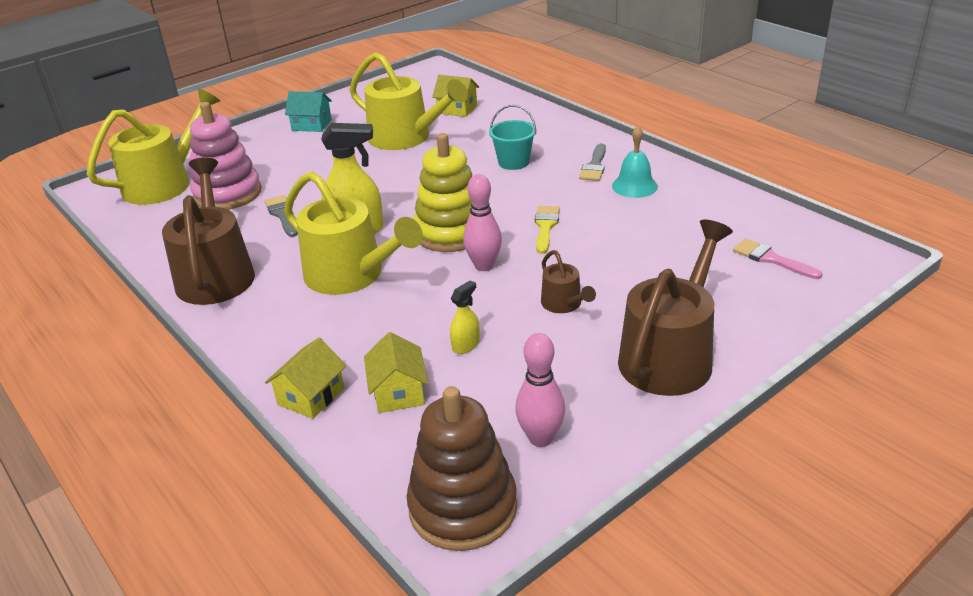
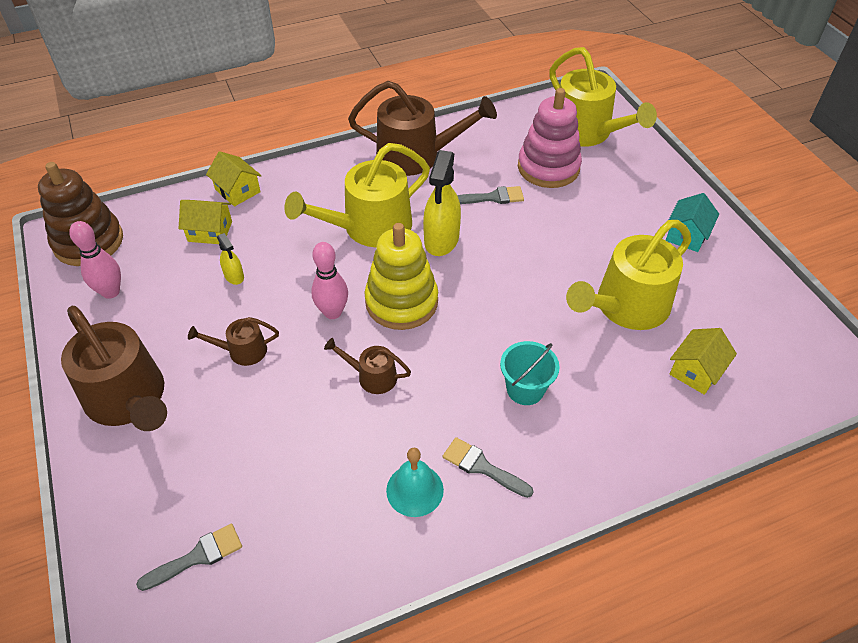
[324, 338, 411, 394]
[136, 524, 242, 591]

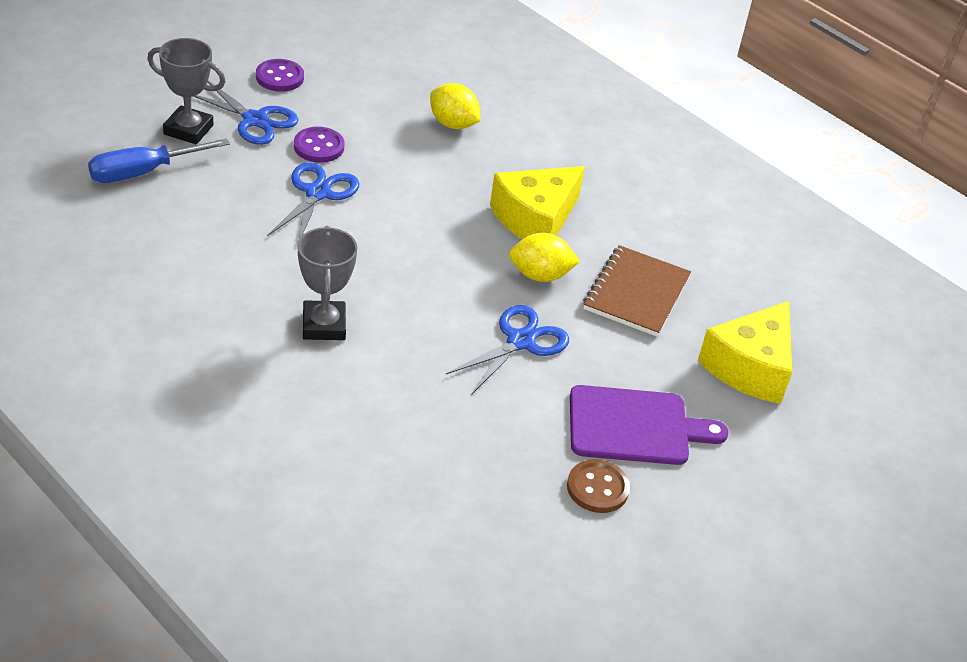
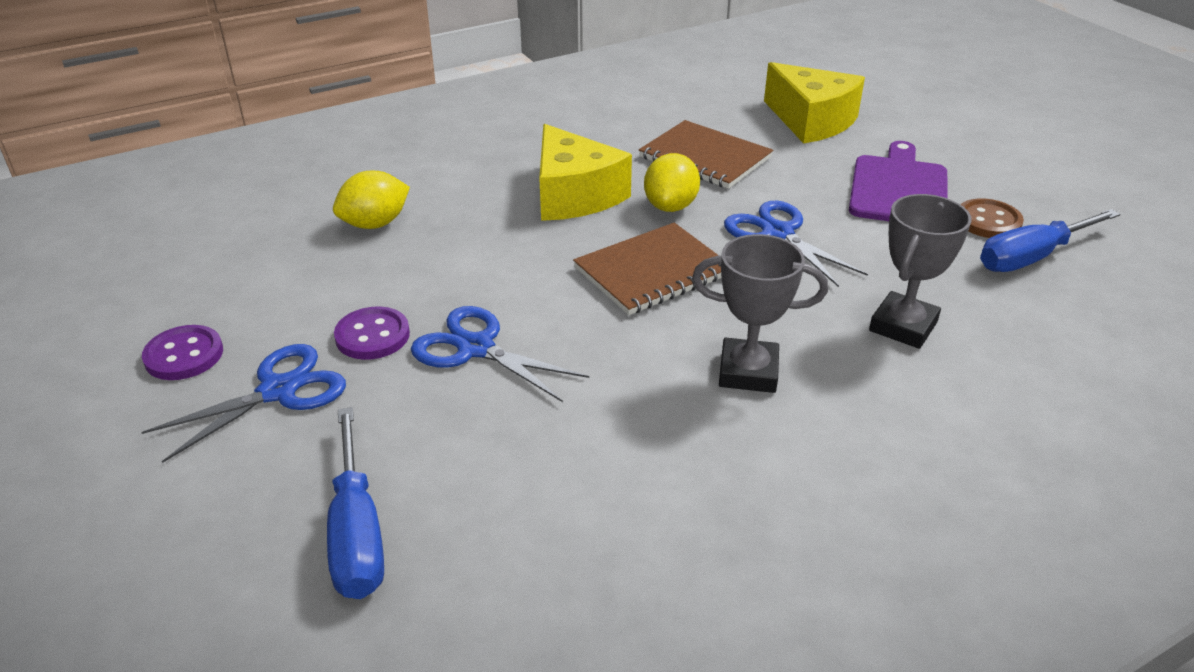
[869, 194, 972, 349]
[573, 223, 722, 315]
[980, 209, 1120, 272]

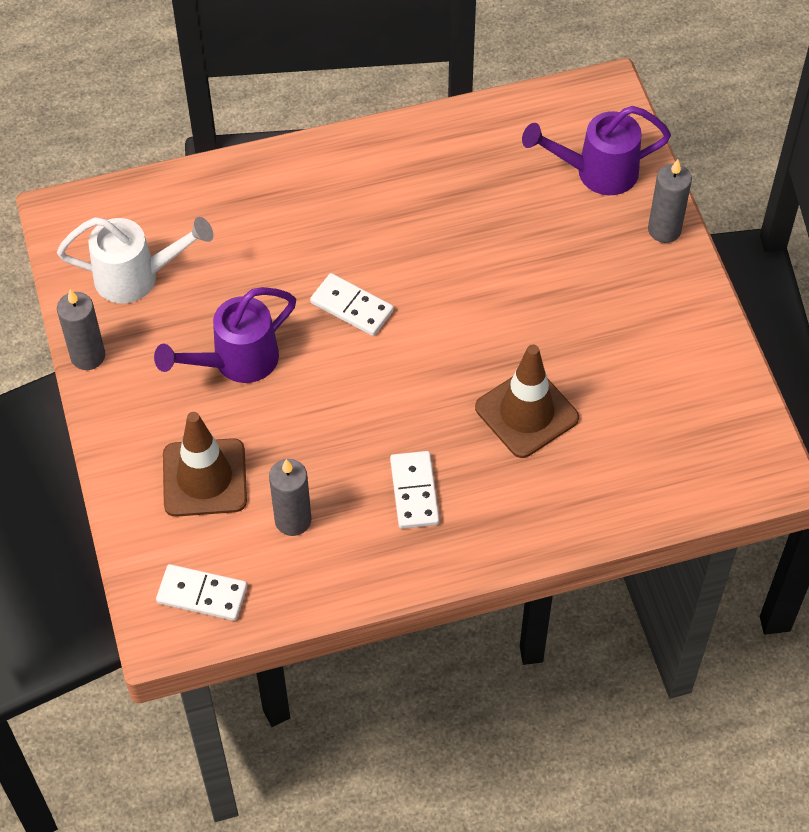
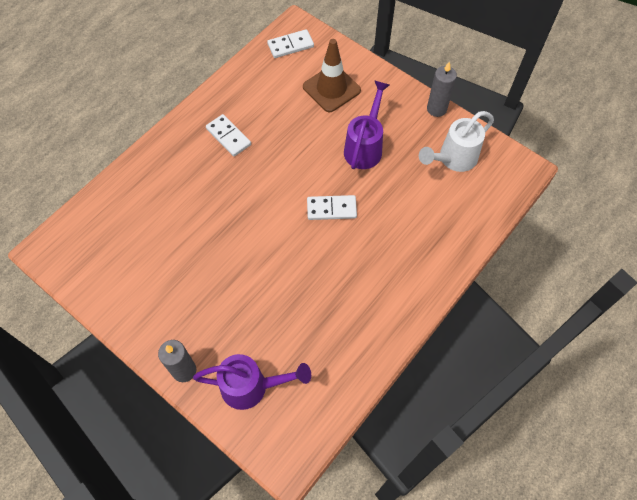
[269, 459, 312, 536] (first image)
[475, 344, 579, 458] (first image)
[193, 354, 311, 410]

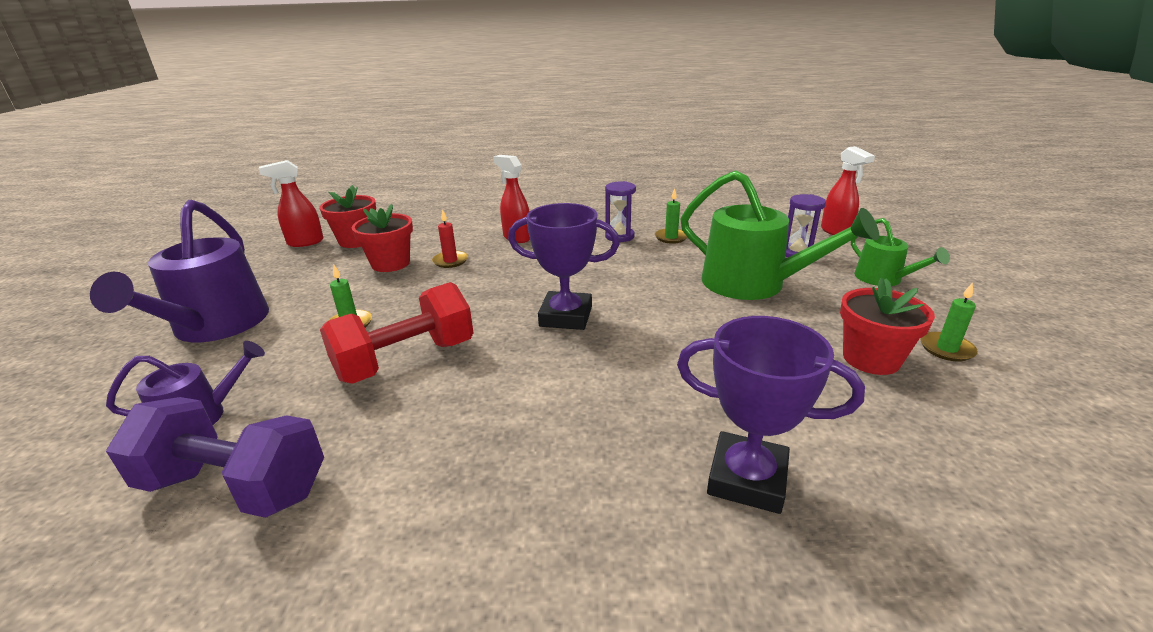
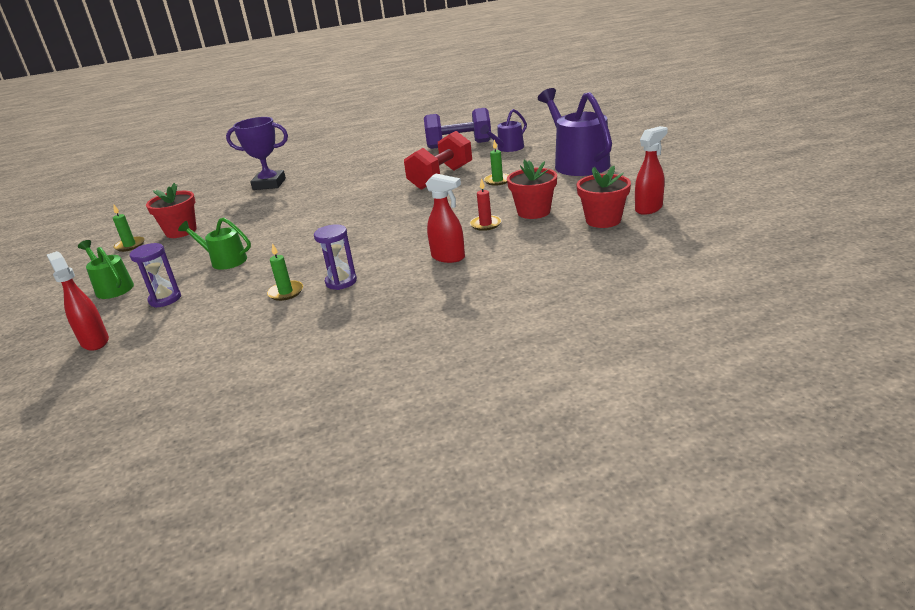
[508, 203, 620, 330] (first image)
[178, 218, 251, 270]

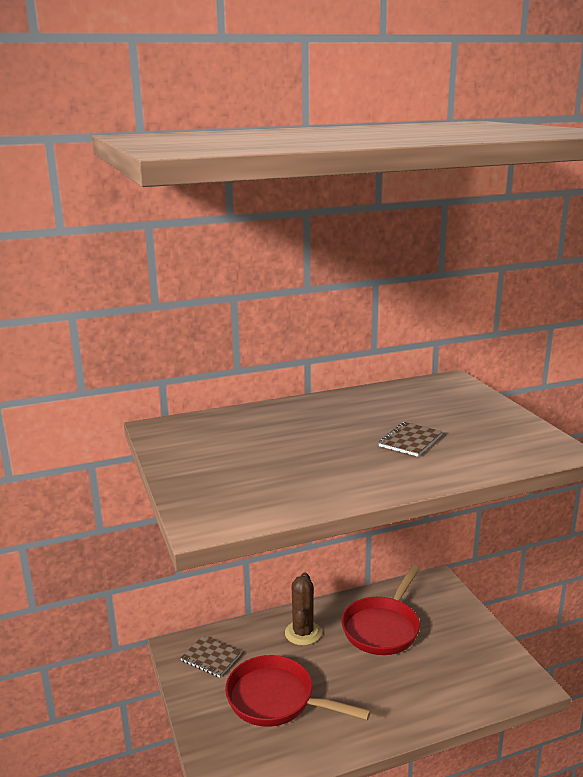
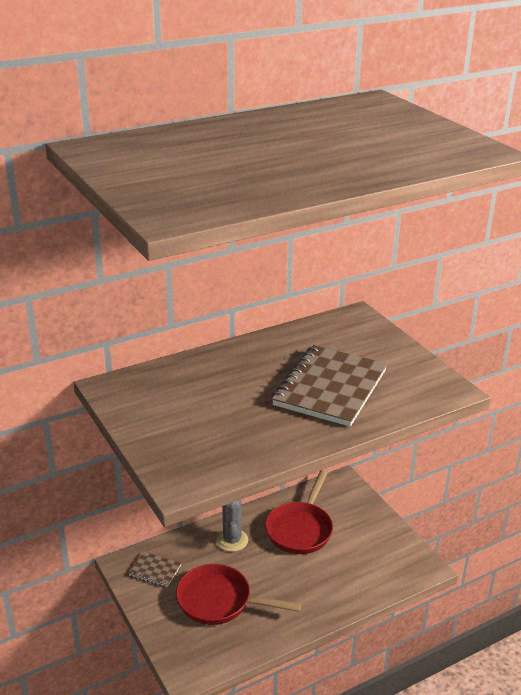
[216, 500, 248, 552]
[272, 345, 387, 427]

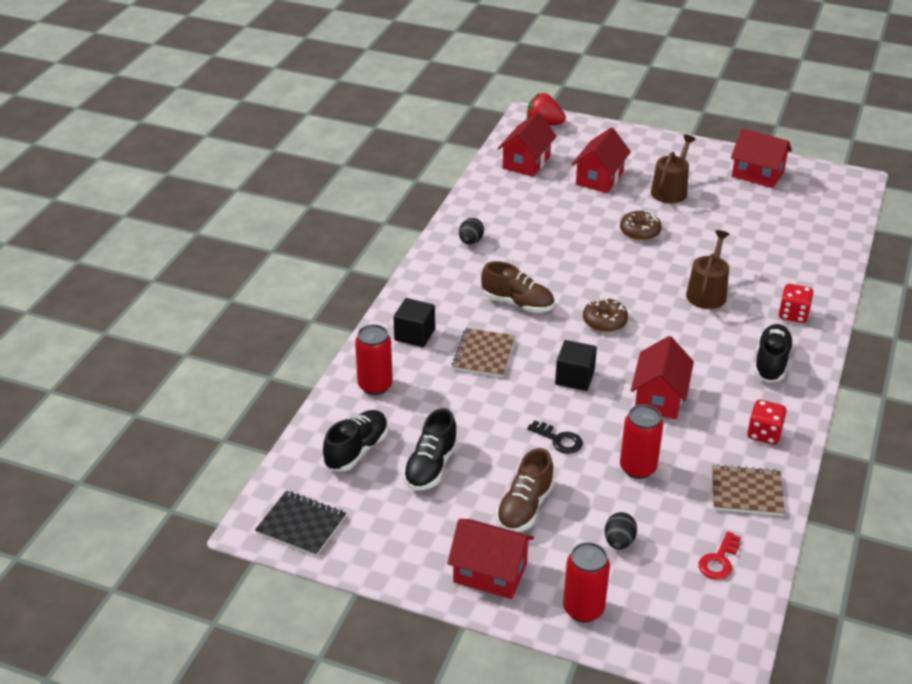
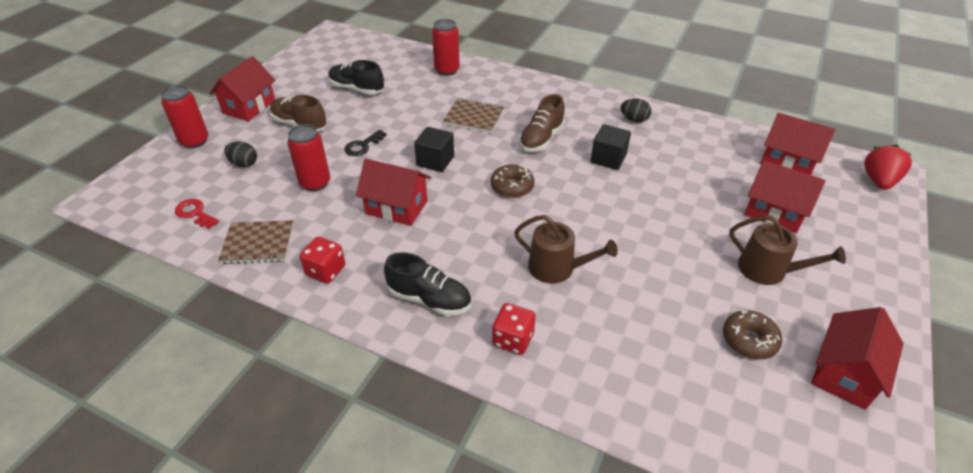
[255, 491, 346, 557] (first image)
[323, 410, 388, 472] (first image)
[591, 124, 631, 170]
[723, 310, 782, 359]
[218, 220, 294, 264]

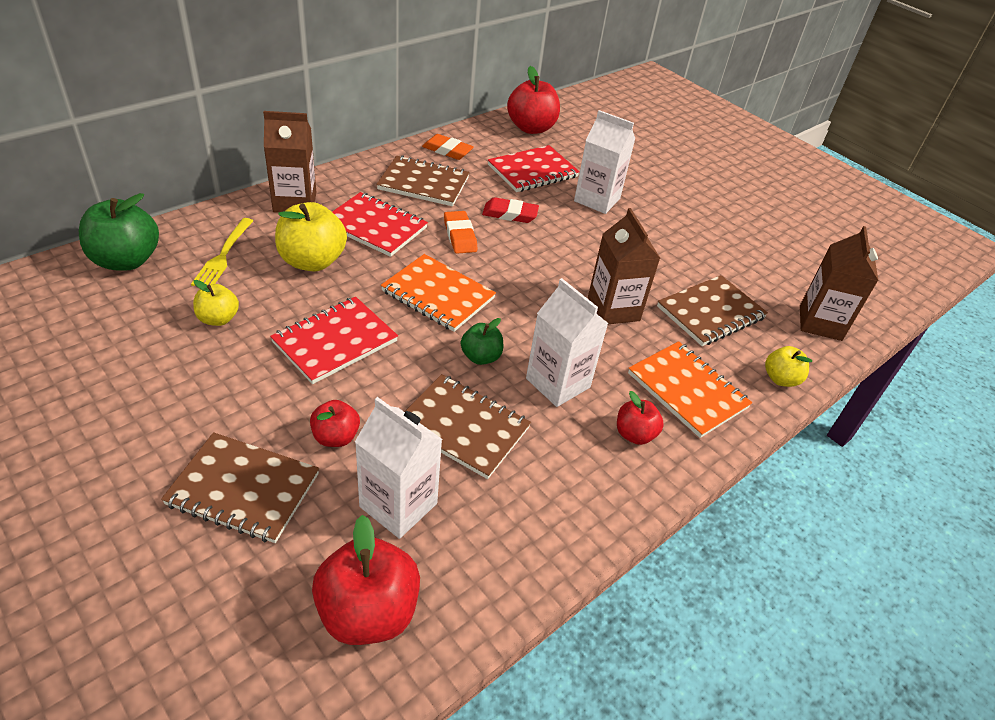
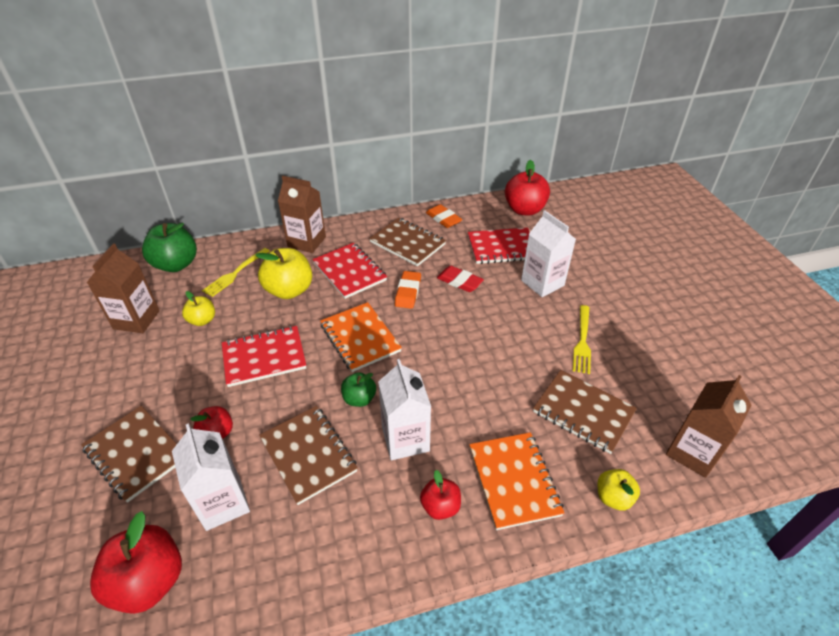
[87, 243, 160, 333]
[533, 370, 637, 454]
[573, 305, 591, 374]

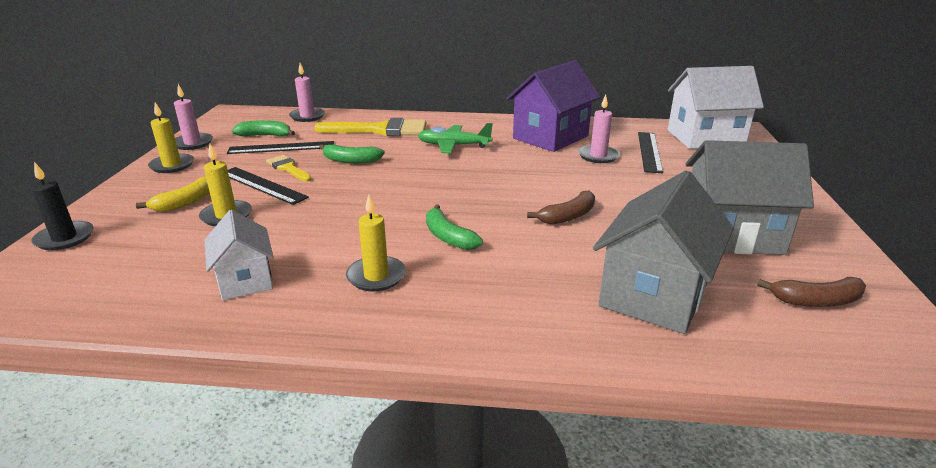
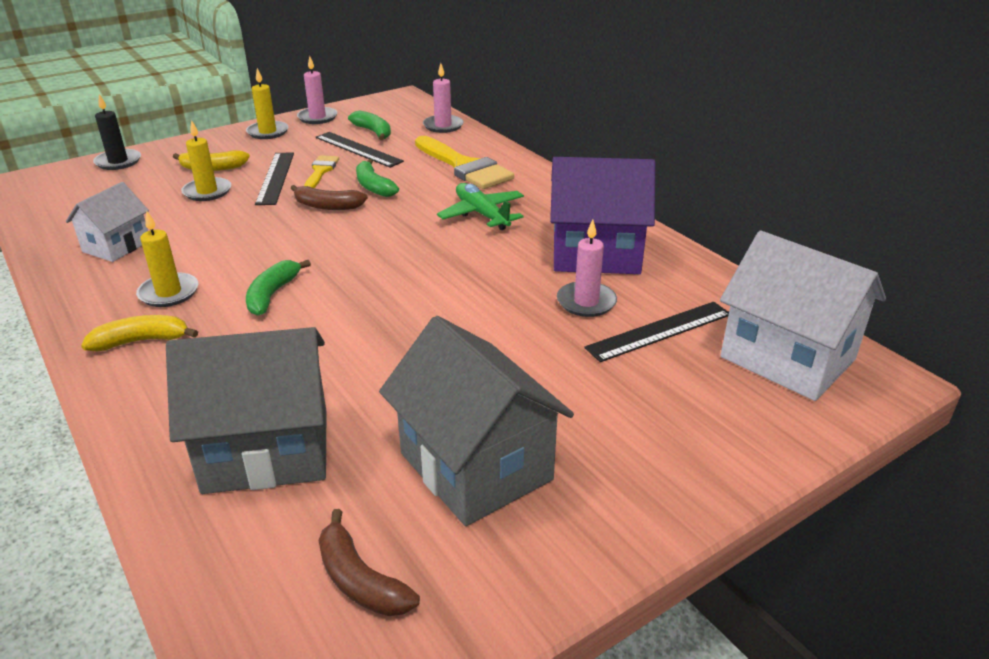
[291, 185, 368, 210]
[81, 315, 198, 351]

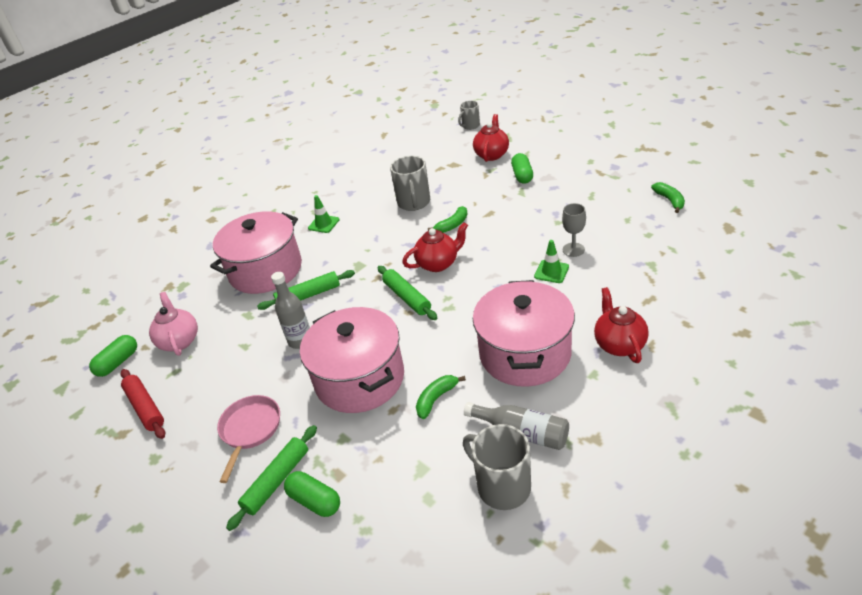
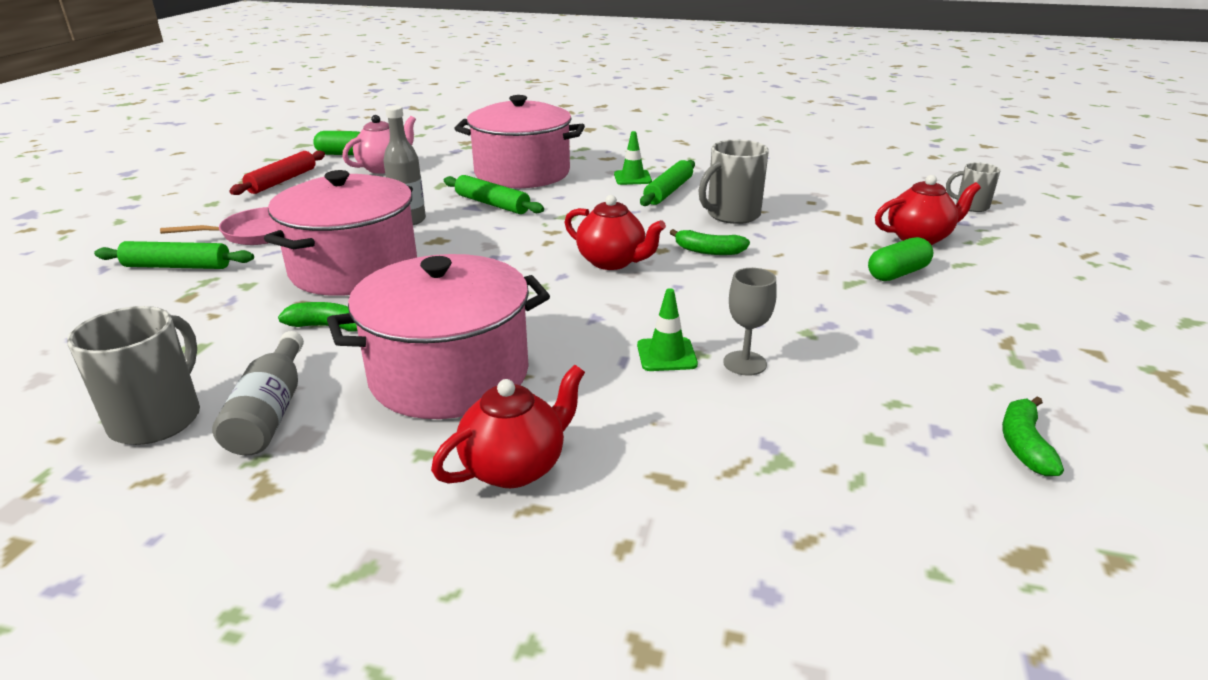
[284, 471, 340, 517] (first image)
[640, 160, 695, 206]
[1002, 397, 1064, 476]

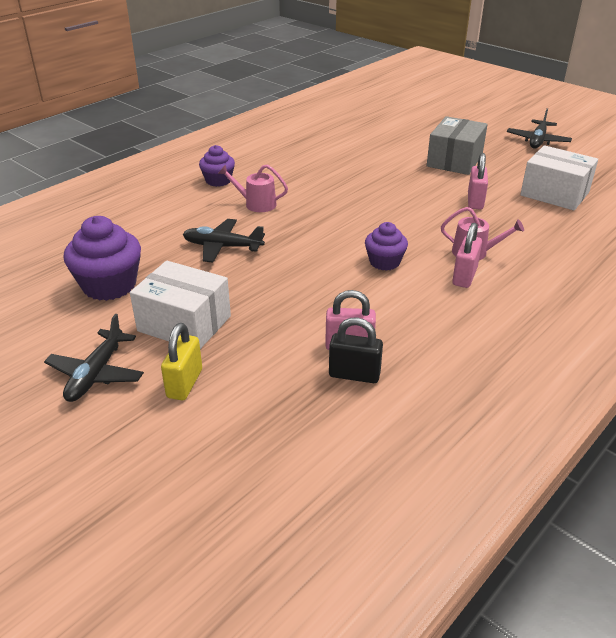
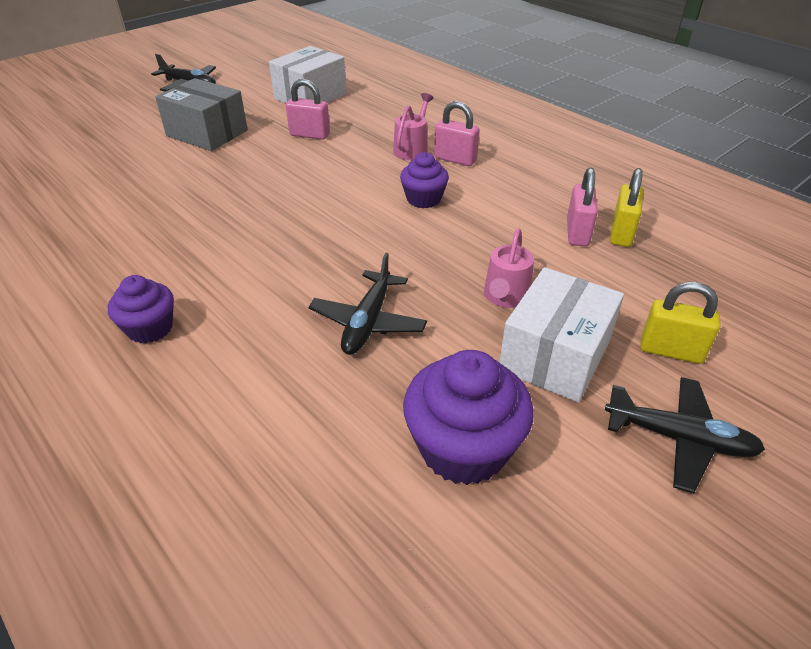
[484, 229, 534, 308]
[610, 168, 643, 247]

